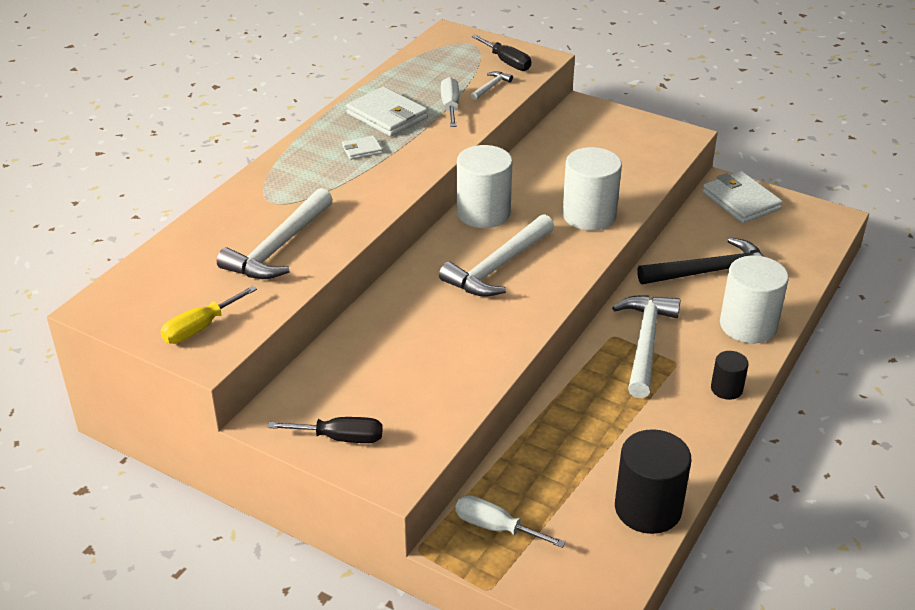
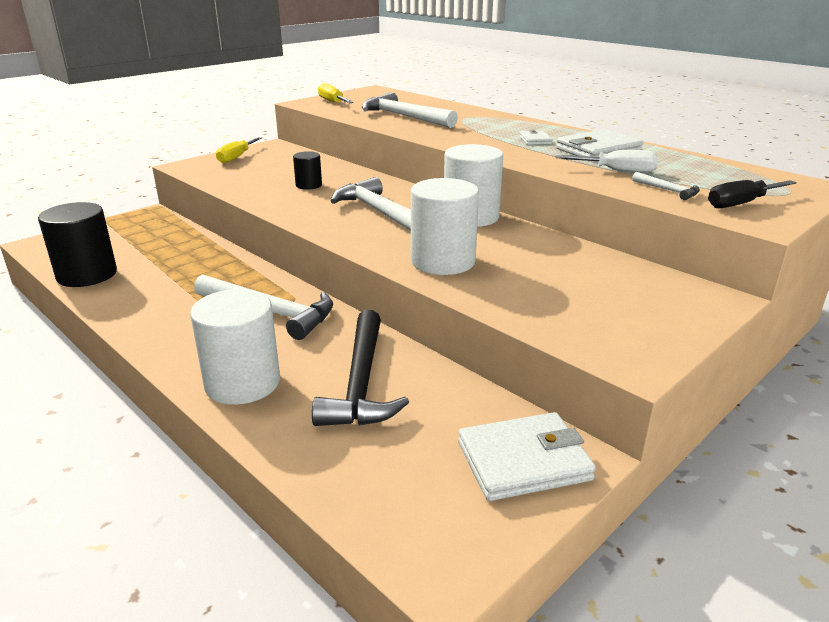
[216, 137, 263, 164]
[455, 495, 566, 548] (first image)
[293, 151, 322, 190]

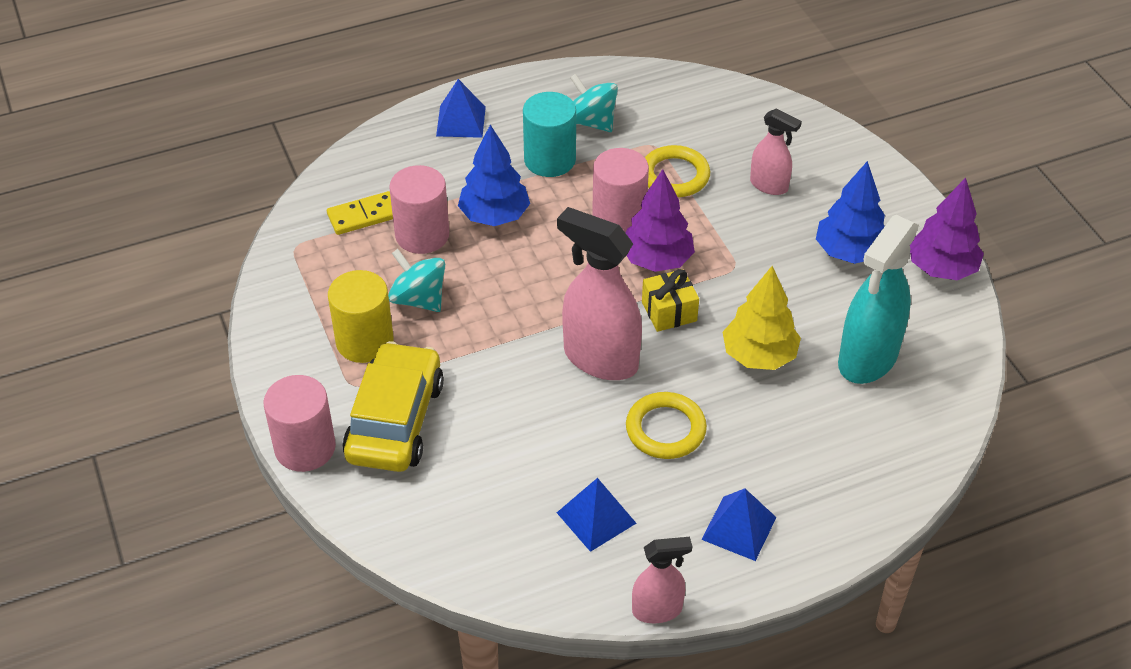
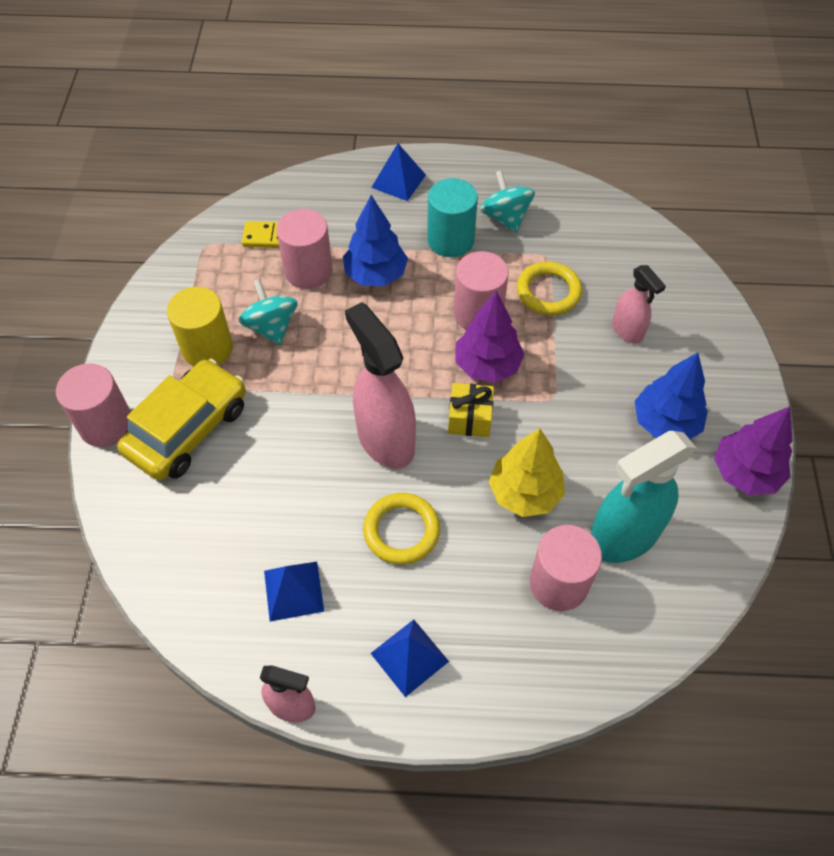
[530, 525, 602, 611]

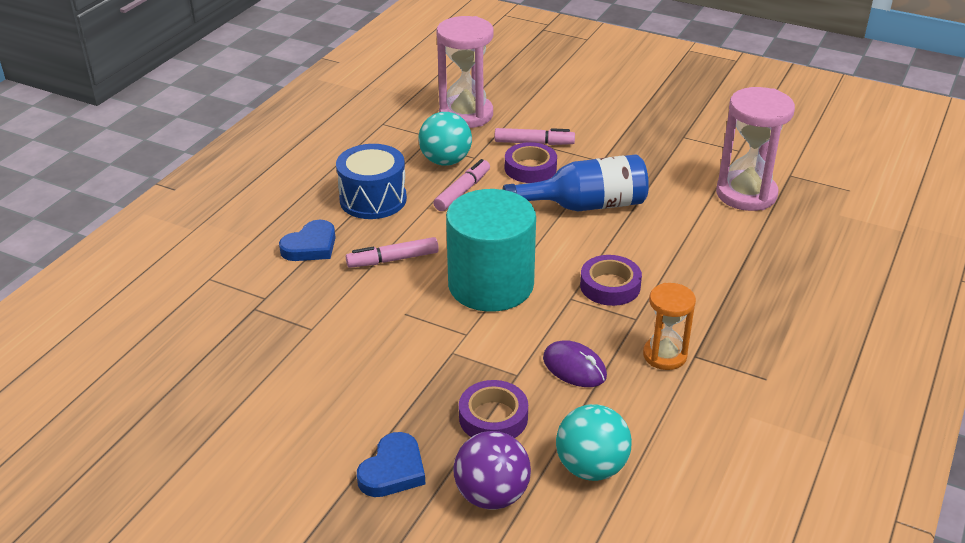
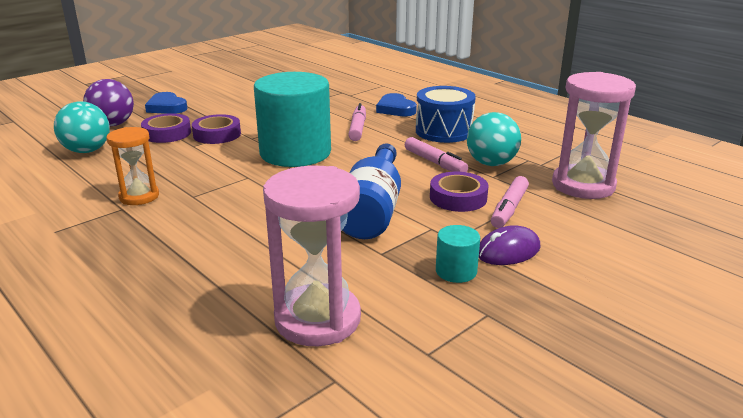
[479, 225, 541, 265]
[192, 114, 241, 144]
[436, 225, 480, 283]

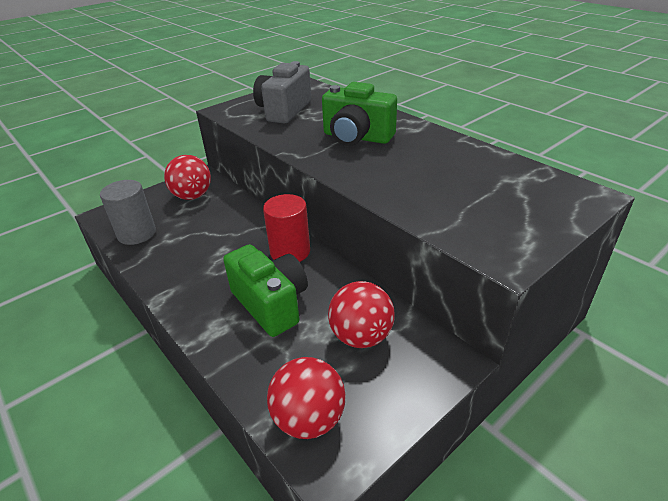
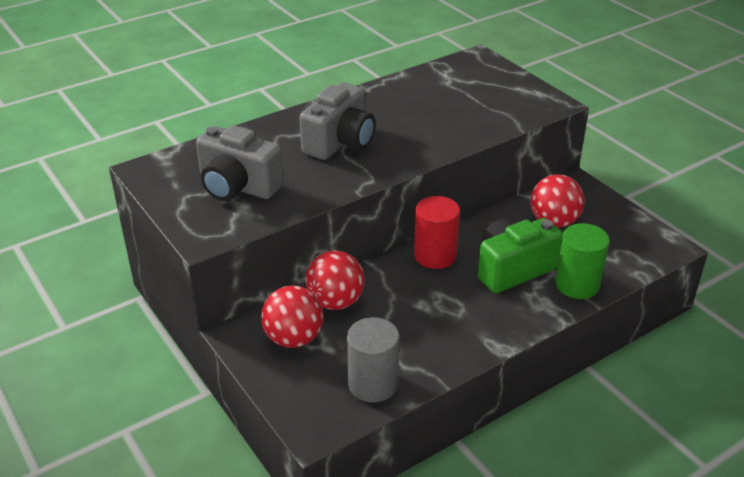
[305, 250, 365, 310]
[299, 82, 375, 160]
[555, 223, 610, 299]

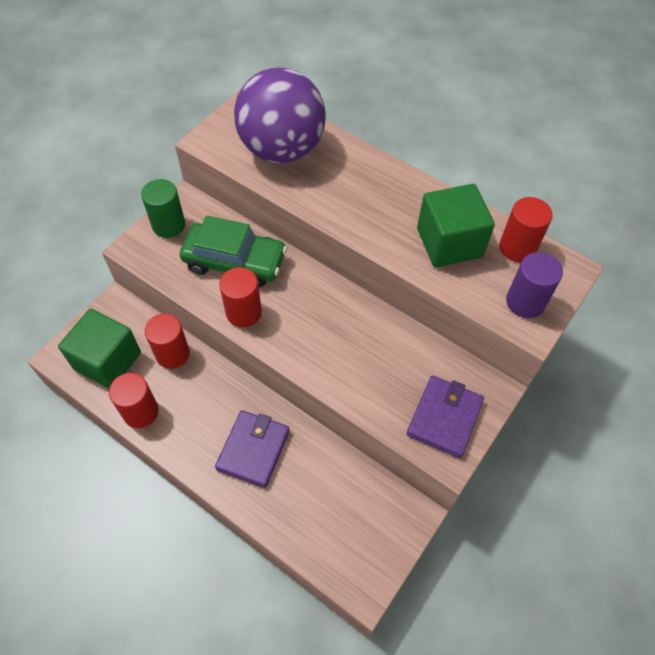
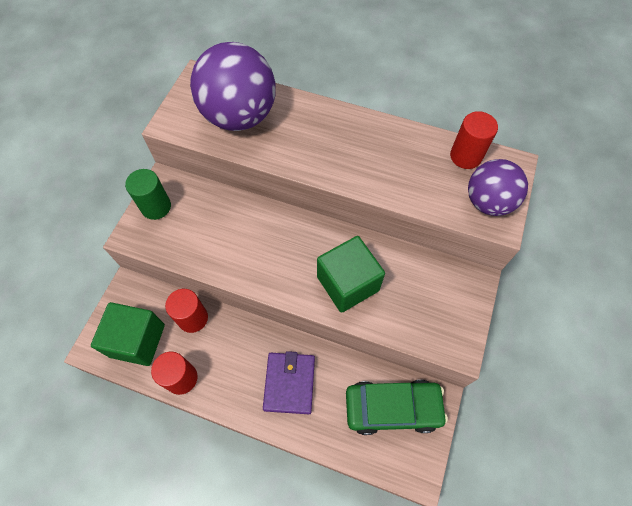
[346, 380, 448, 435]
[219, 267, 262, 327] (first image)
[407, 375, 484, 458] (first image)
[317, 236, 385, 313]
[468, 159, 528, 216]

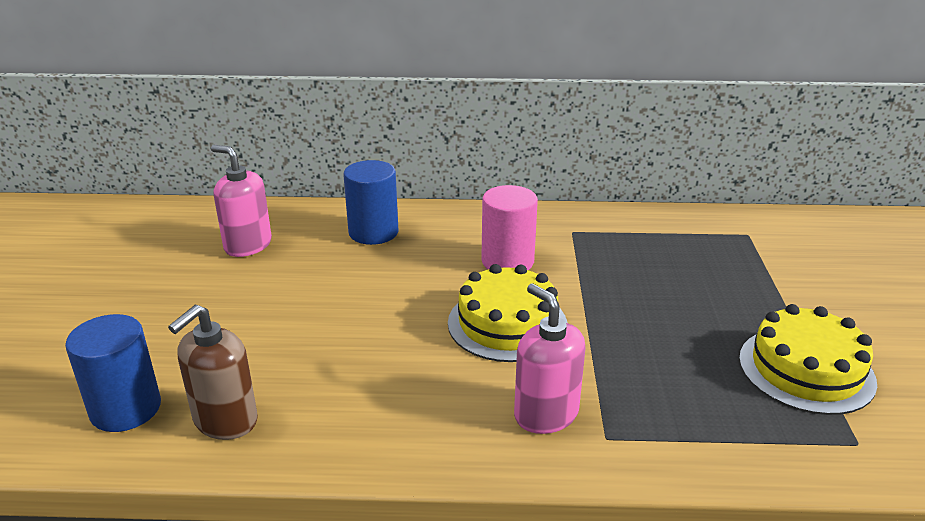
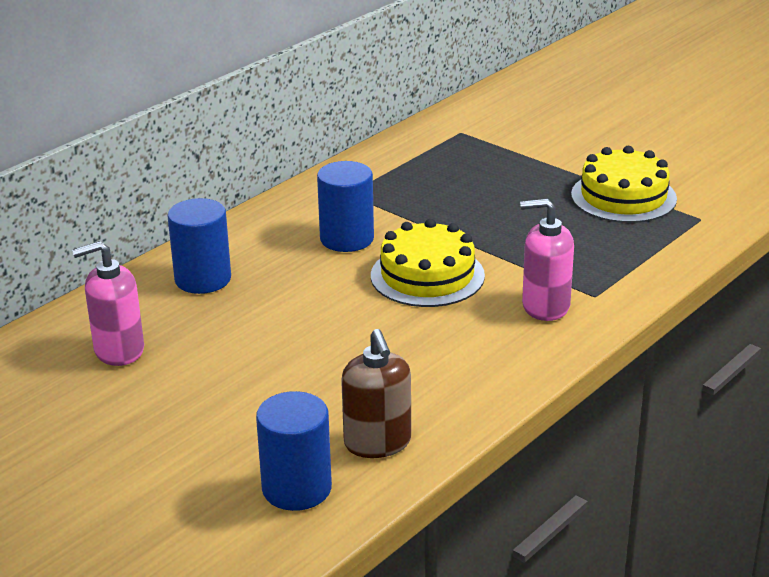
[317, 161, 374, 252]

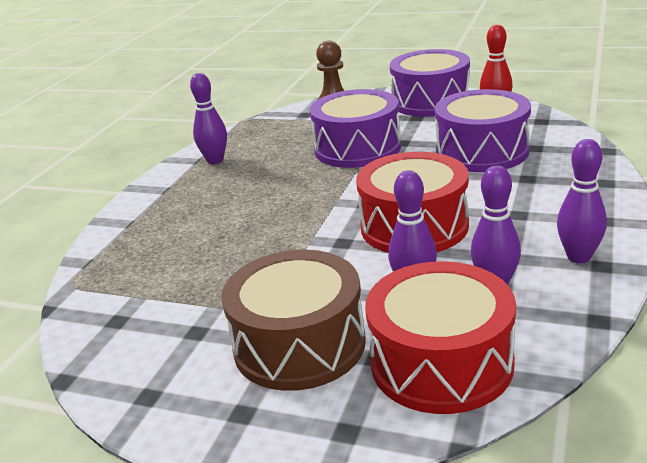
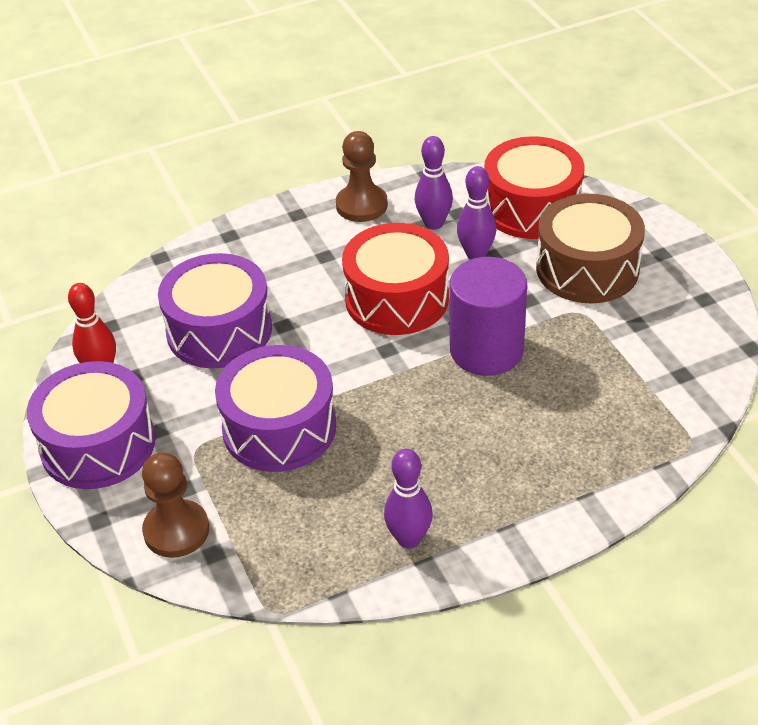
[336, 131, 388, 222]
[450, 257, 527, 376]

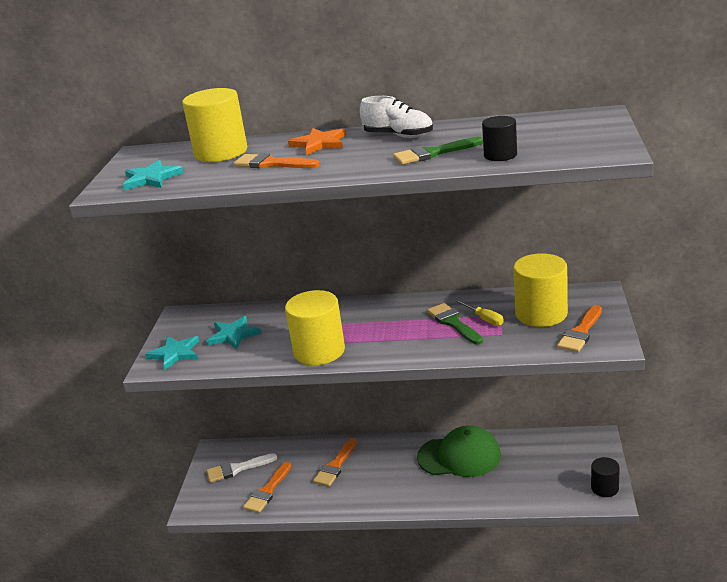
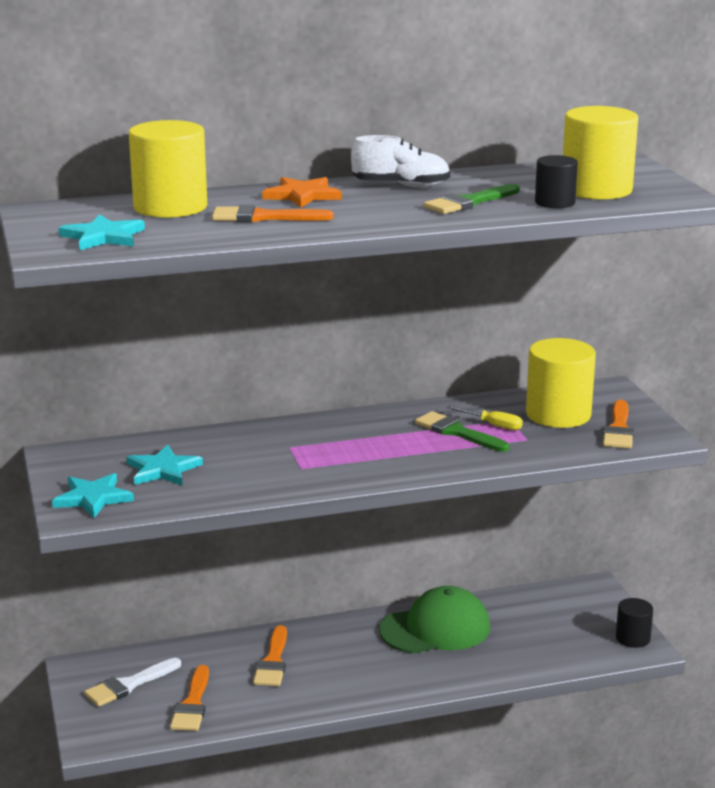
[563, 106, 638, 200]

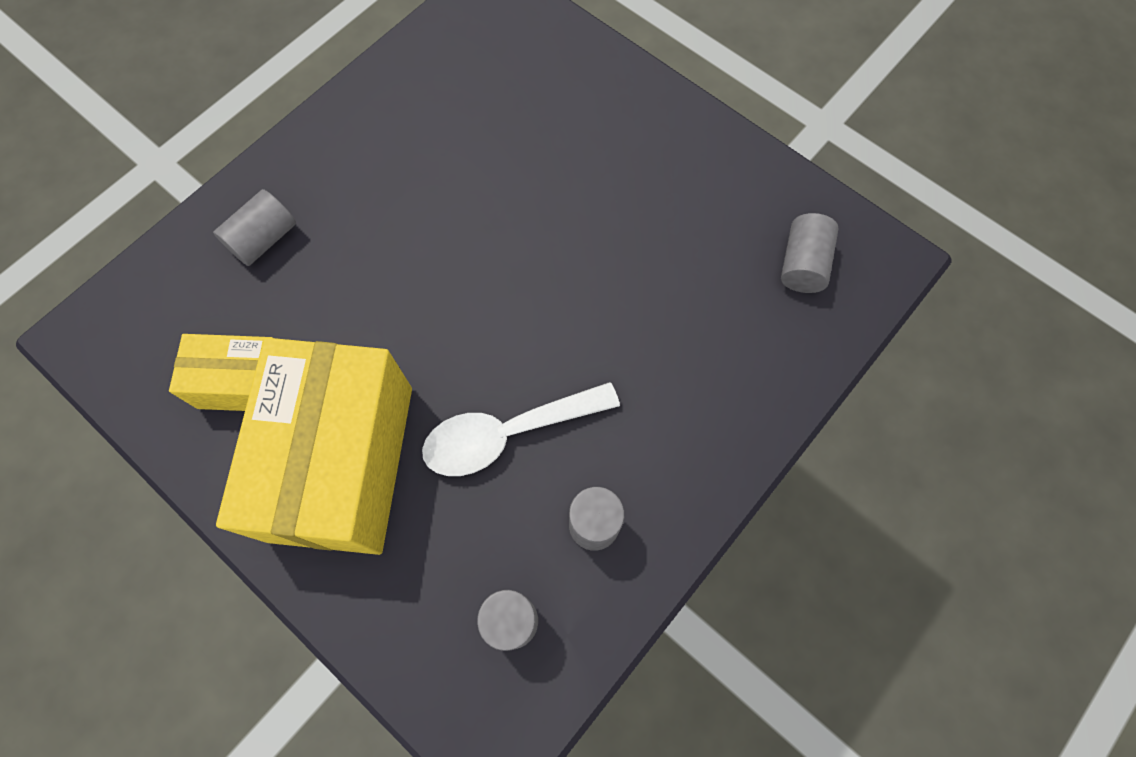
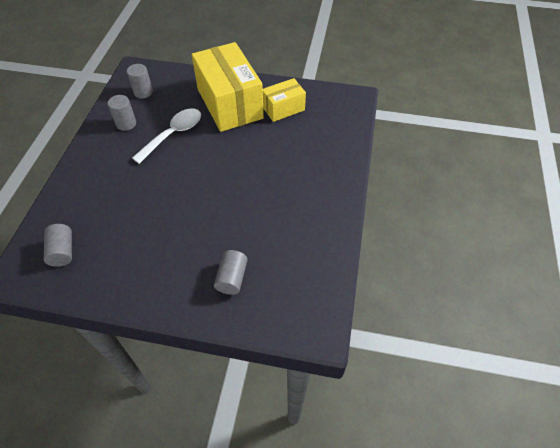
[214, 250, 248, 295]

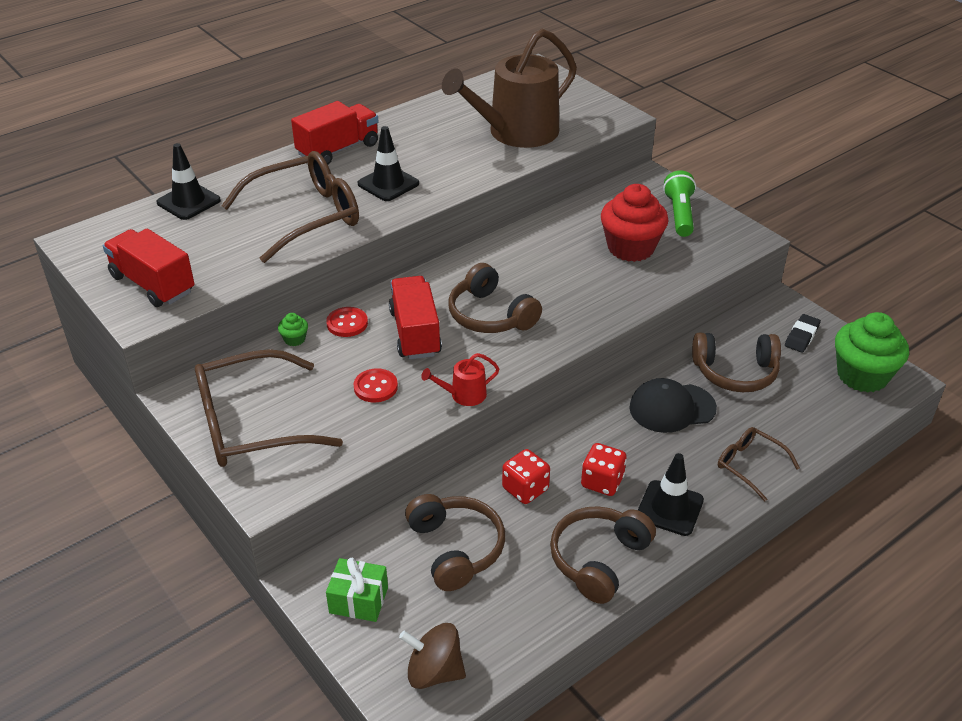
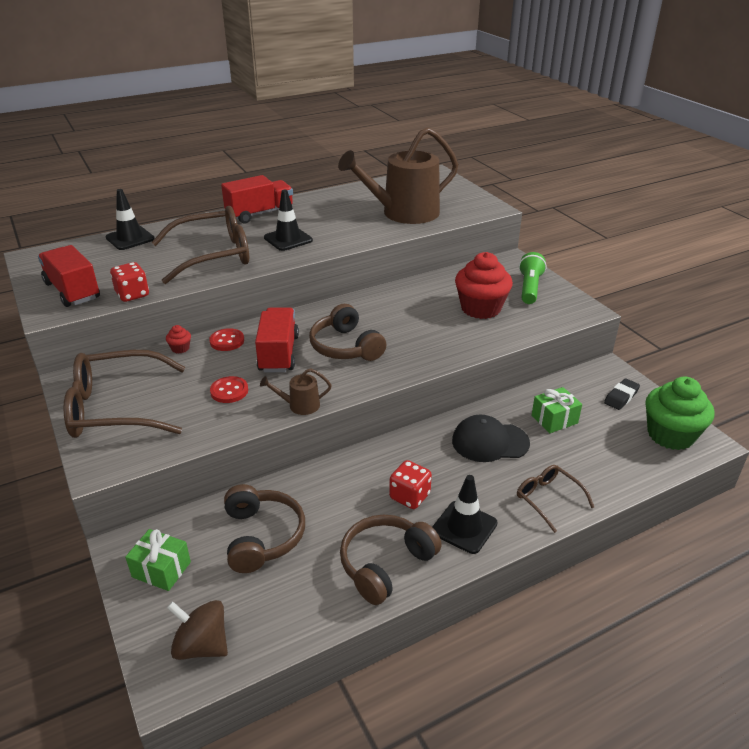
[166, 325, 191, 353]
[260, 368, 332, 415]
[110, 262, 149, 302]
[531, 387, 582, 433]

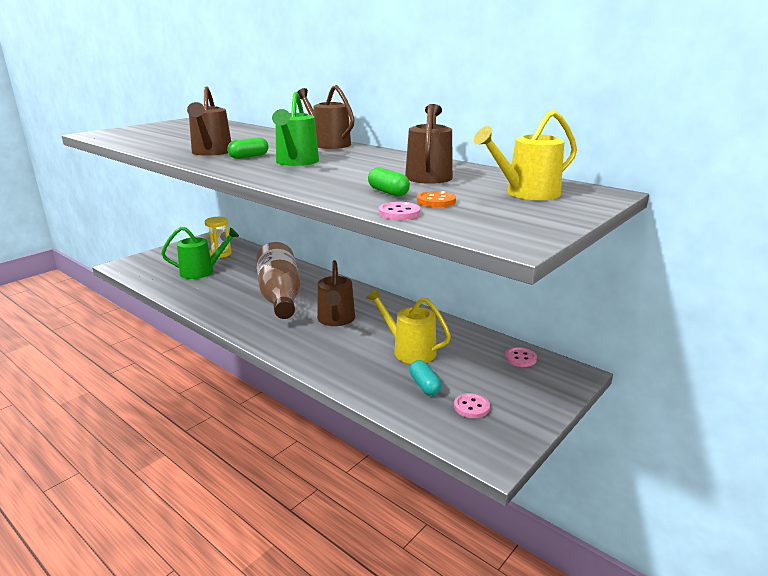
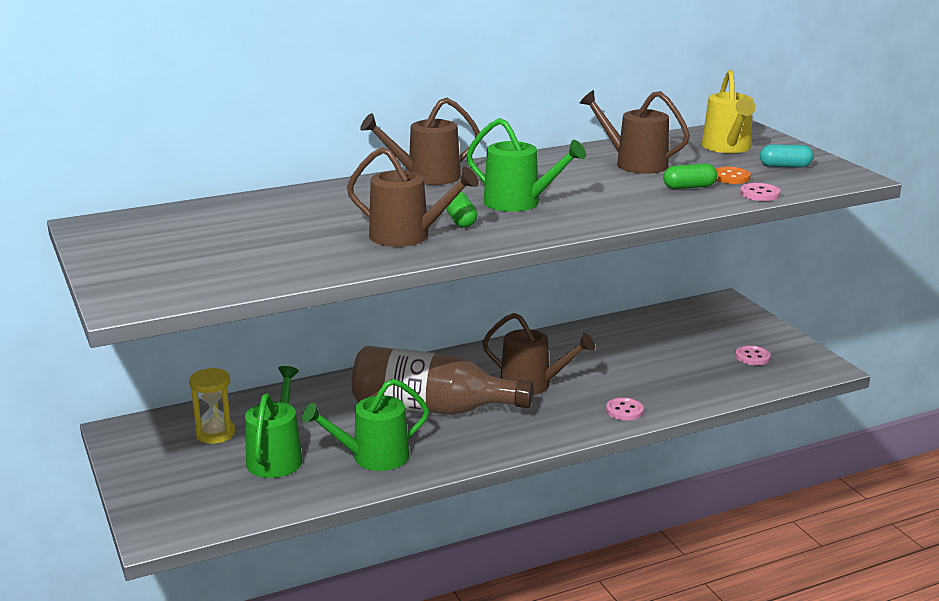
[366, 289, 451, 364] (first image)
[760, 144, 814, 167]
[606, 397, 644, 421]
[302, 379, 429, 471]

